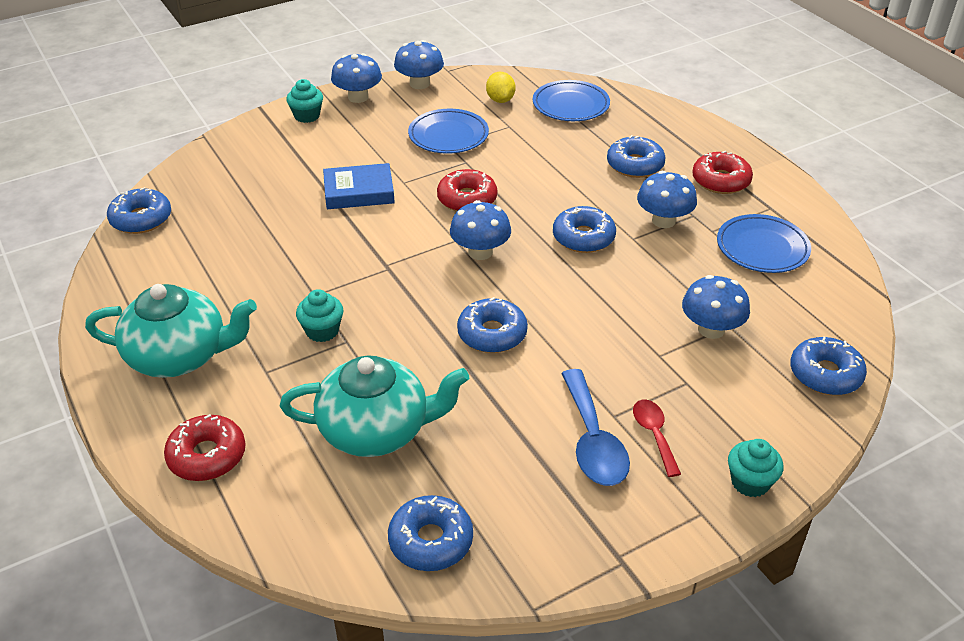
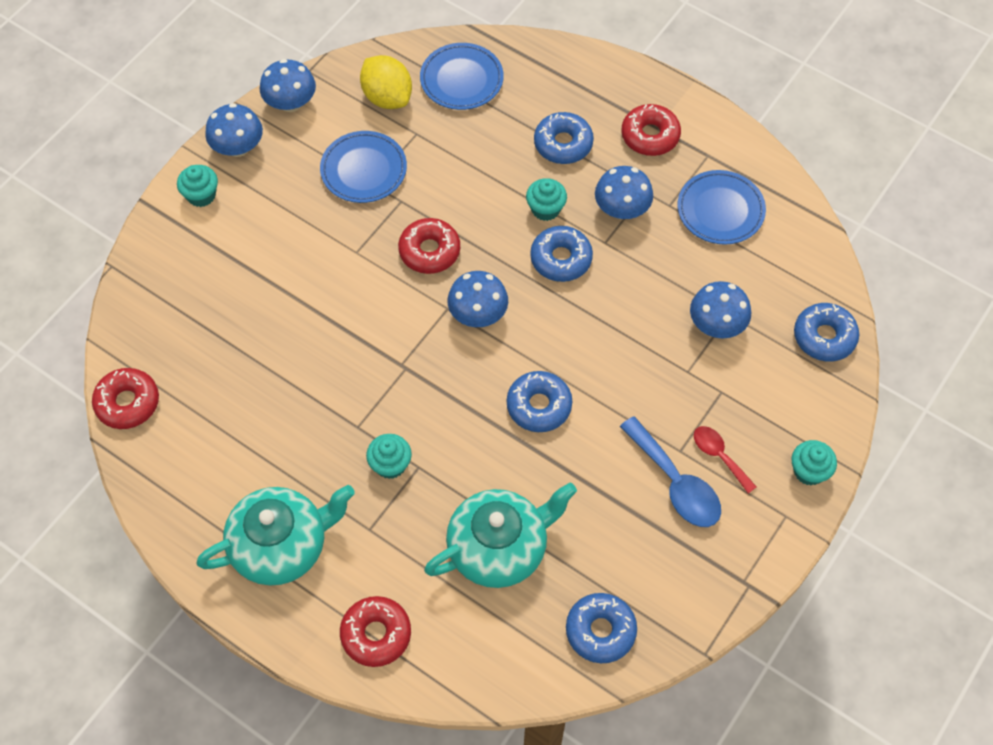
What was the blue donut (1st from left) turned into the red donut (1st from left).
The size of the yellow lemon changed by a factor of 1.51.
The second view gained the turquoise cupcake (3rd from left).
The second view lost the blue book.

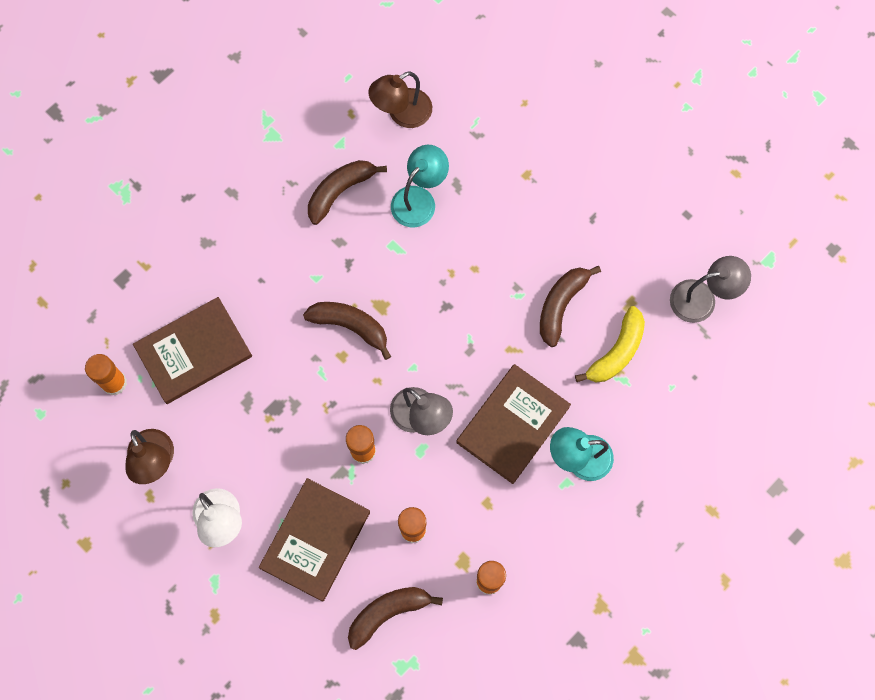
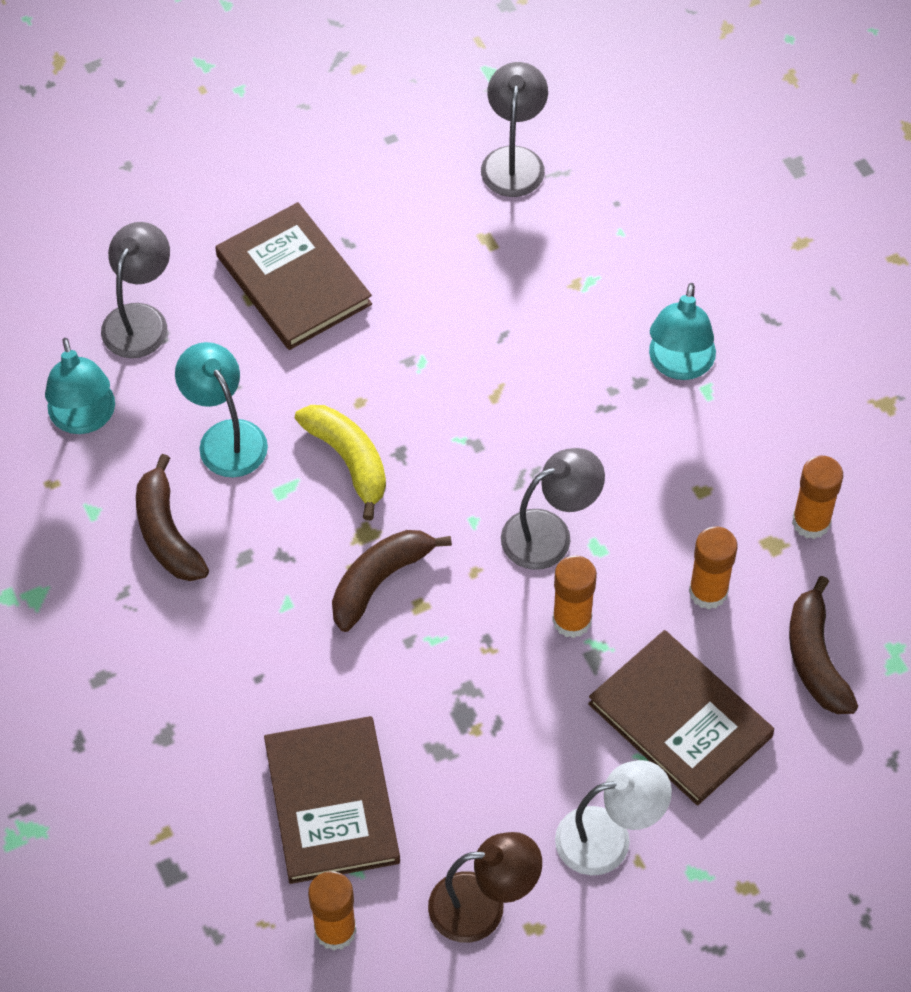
What was the brown lamp (2nd from left) turned into the turquoise lamp (1st from left).
The second view gained the grey lamp (1st from left).
The brown book (3rd from left in the first image) ended up elsewhere.
The yellow banana ended up elsewhere.
The second view lost the brown banana (4th from left).

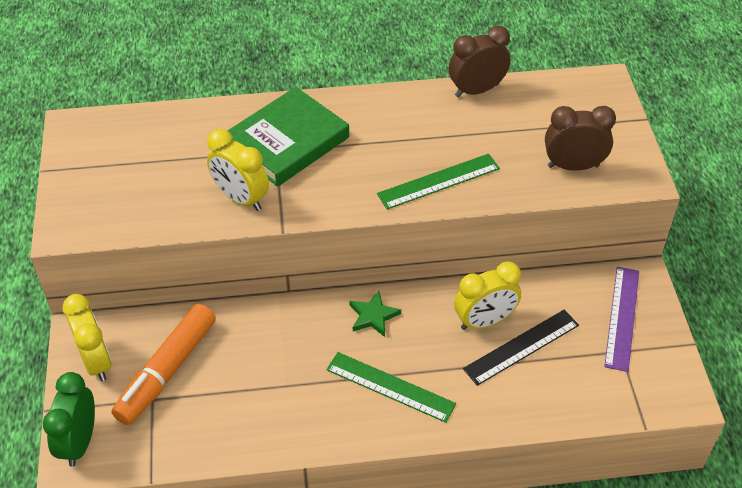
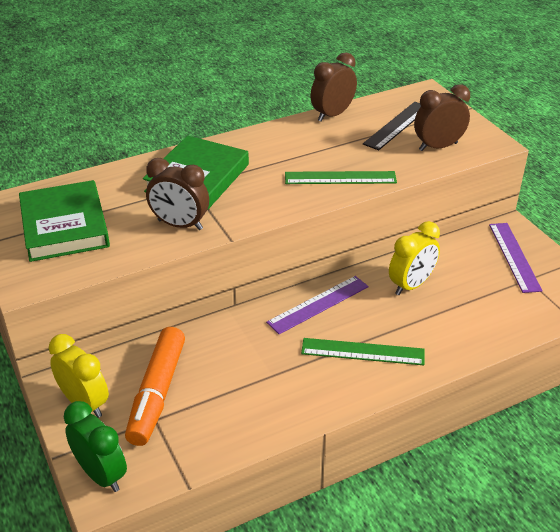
The second view gained the green book (1st from left).
The green clock ended up facing another way, 150 degrees clockwise from before.
What was the yellow clock (2nd from left) turned into the brown clock (1st from left).
Where the green star stood, the purple ruler (1st from left) came to stand.
The green ruler (2nd from left in the first image) ended up facing another way, 45 degrees clockwise from before.
The black ruler ended up elsewhere.

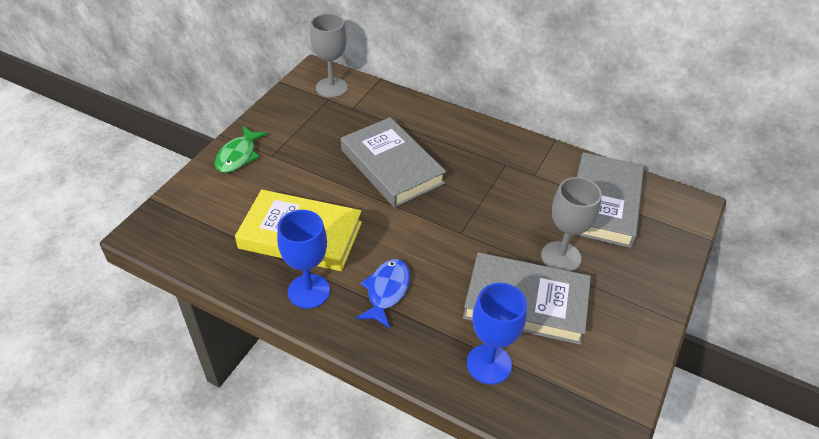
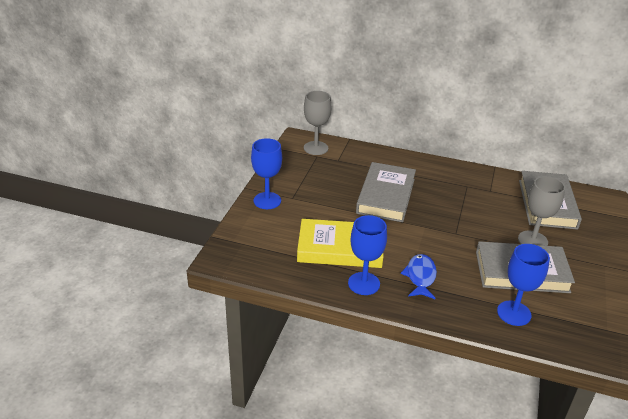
Where the green fish stood, the blue goblet (1st from left) came to stand.
The grey book (1st from left) ended up facing another way, 60 degrees clockwise from before.

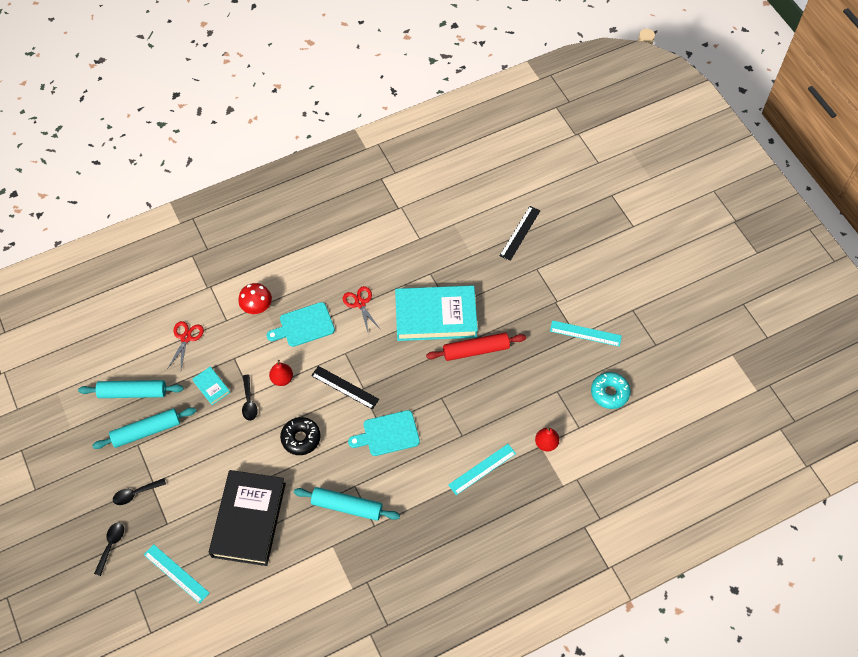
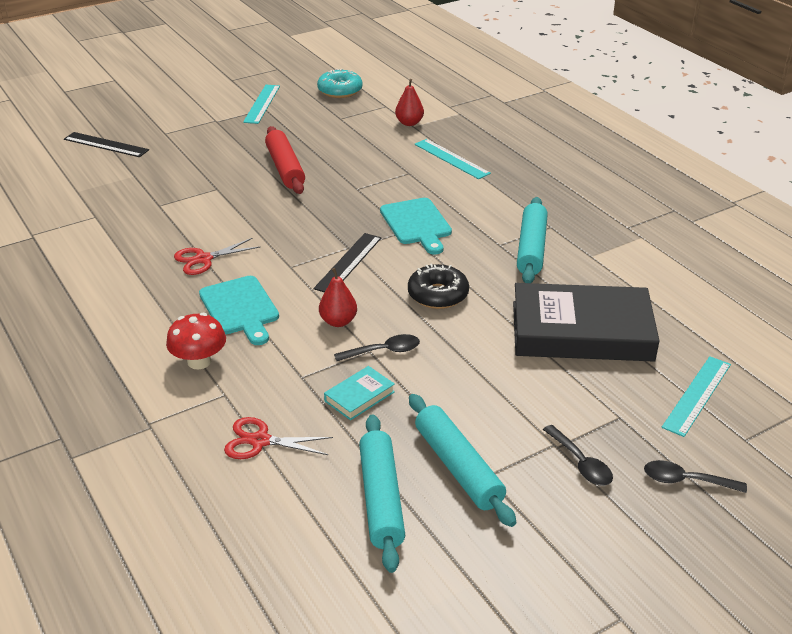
The second view lost the turquoise book (2nd from left).

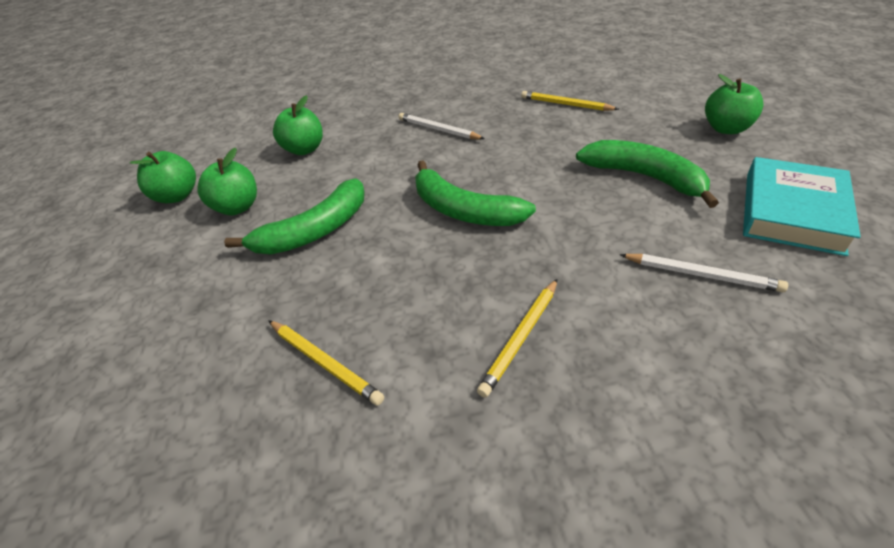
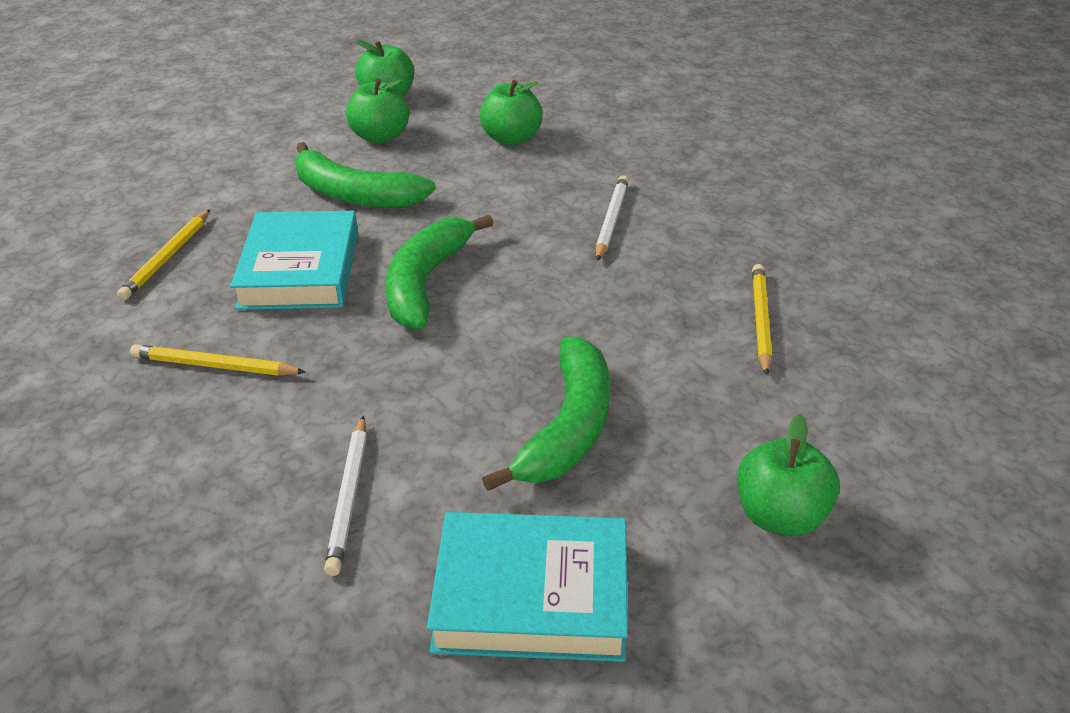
The second view gained the turquoise book (1st from left).

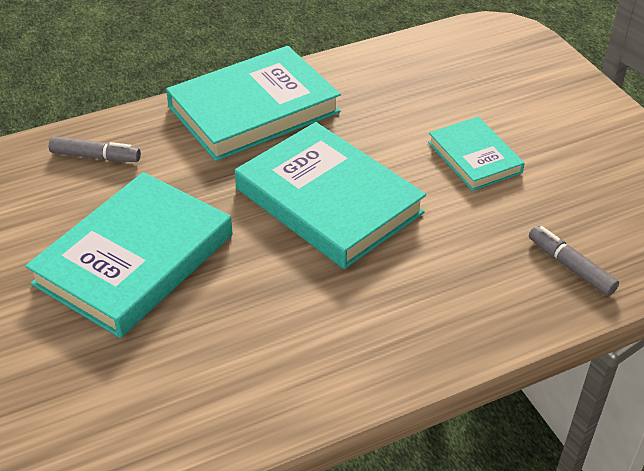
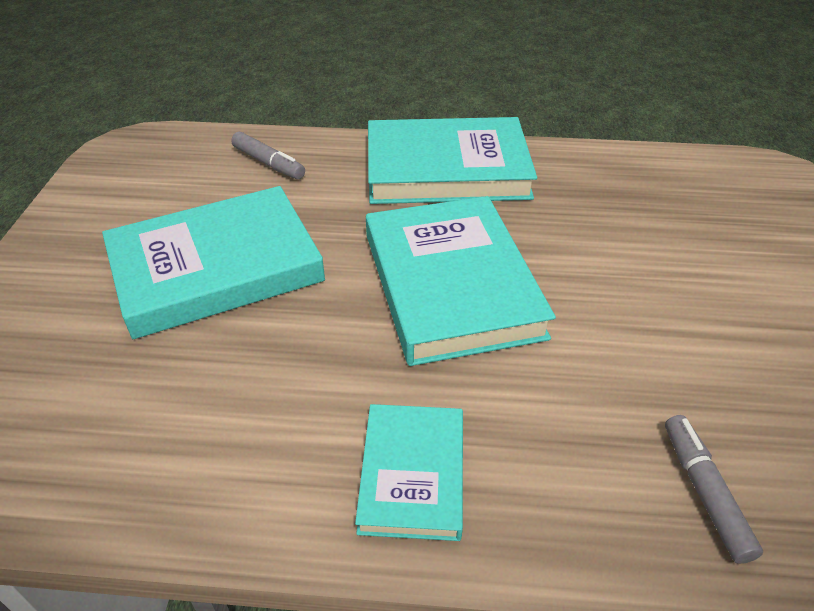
The turquoise book (4th from left in the first image) ended up elsewhere.

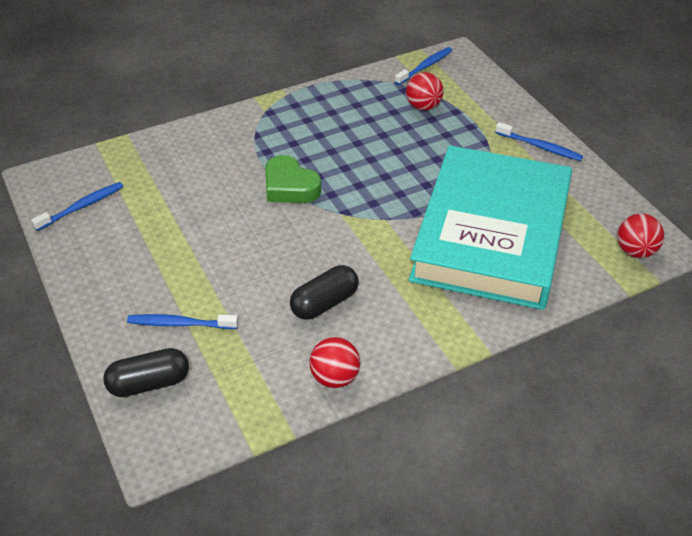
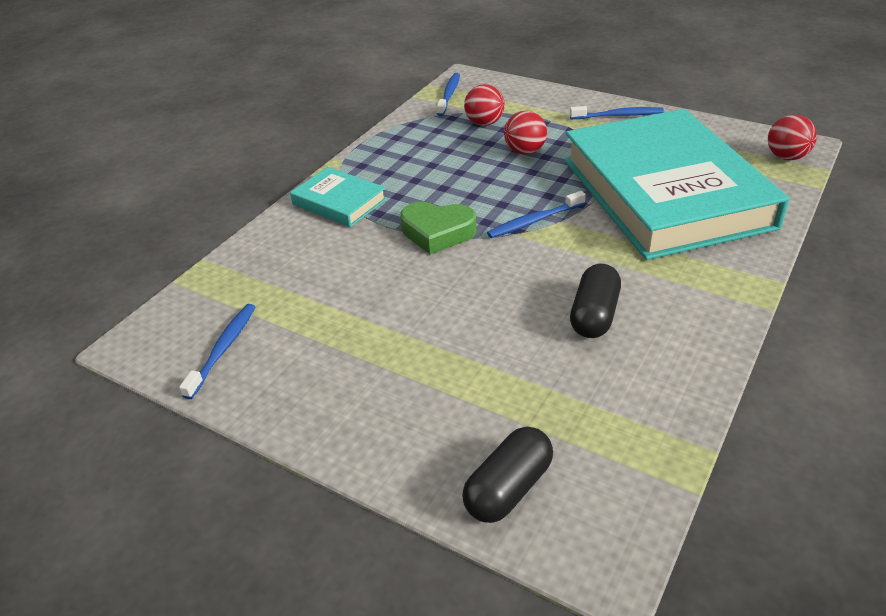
The second view gained the turquoise book (1st from left).
The blue toothbrush (2nd from left in the first image) ended up elsewhere.
The red ball (1st from left in the first image) ended up elsewhere.

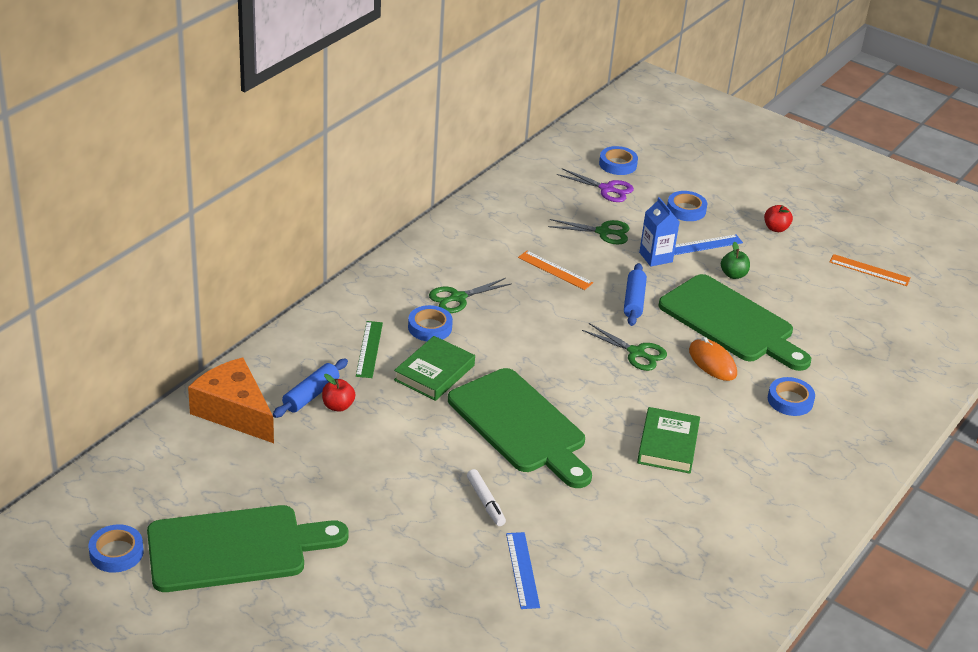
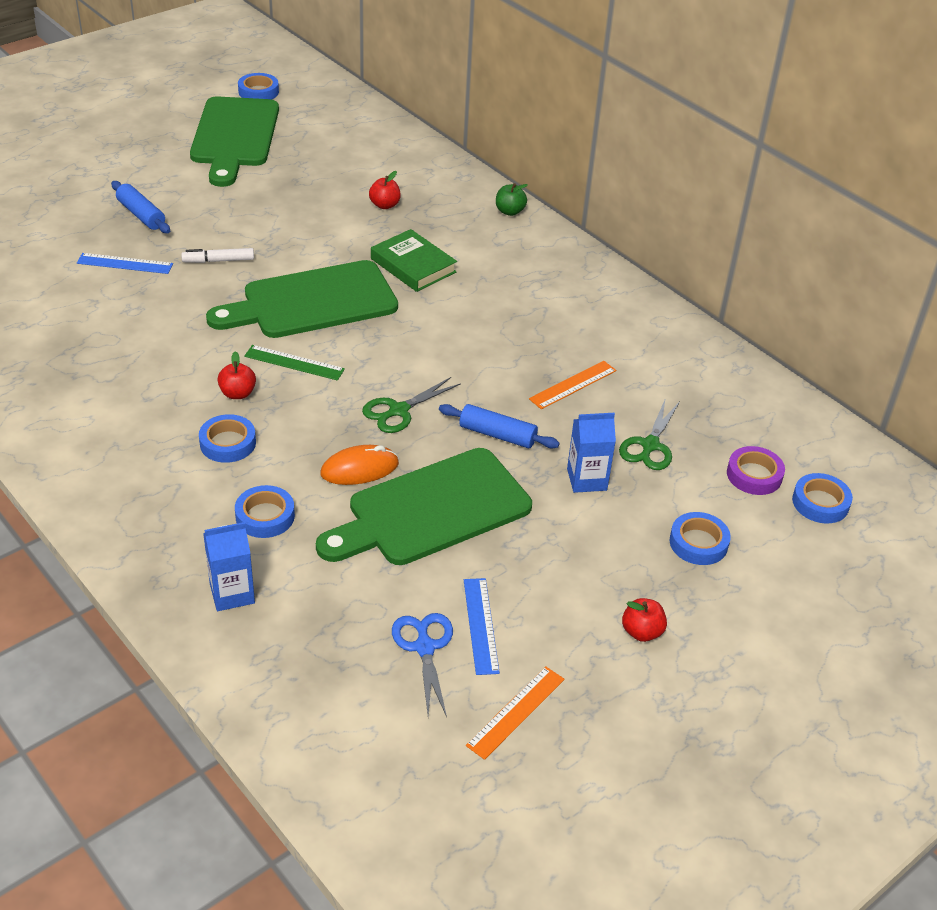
The blue rolling pin (1st from left) ended up elsewhere.
The blue tape (2nd from left in the first image) ended up elsewhere.
The second view gained the blue carton (1st from left).
Where the green book (2nd from left) stood, the red apple (1st from left) came to stand.
The green ruler ended up elsewhere.
The second view gained the blue scissors.
The blue ruler (2nd from left) ended up elsewhere.
The green apple ended up elsewhere.
Where the purple scissors stood, the purple tape came to stand.
The second view lost the orange cheese.
The second view lost the green scissors (1st from left).

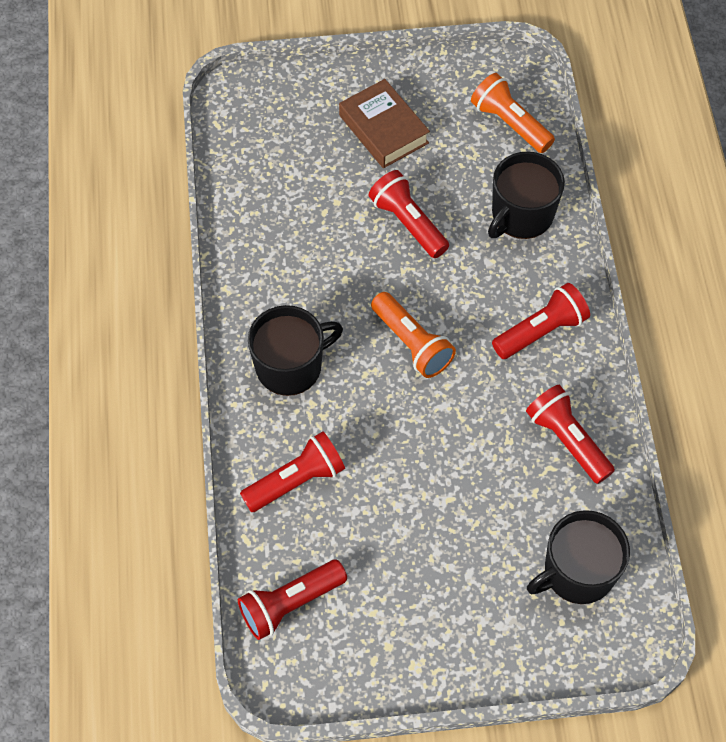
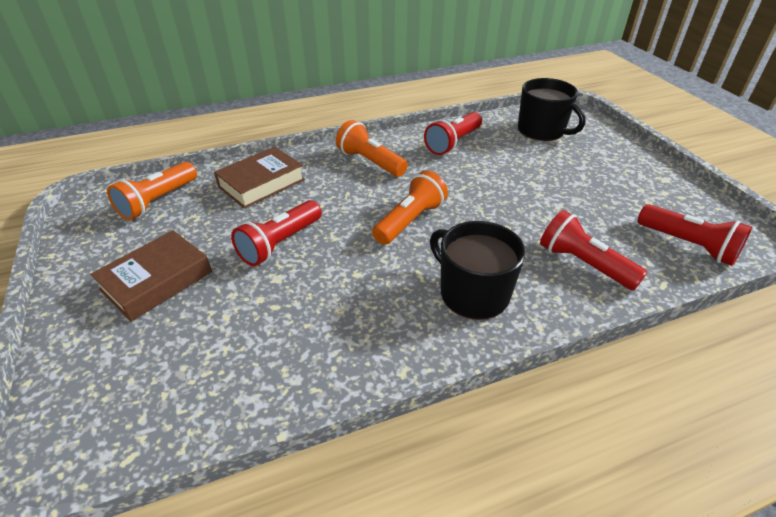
Where the black mug (2nd from left) stood, the brown book (2nd from left) came to stand.
What was the red flashlight (4th from left) turned into the orange flashlight (2nd from left).

